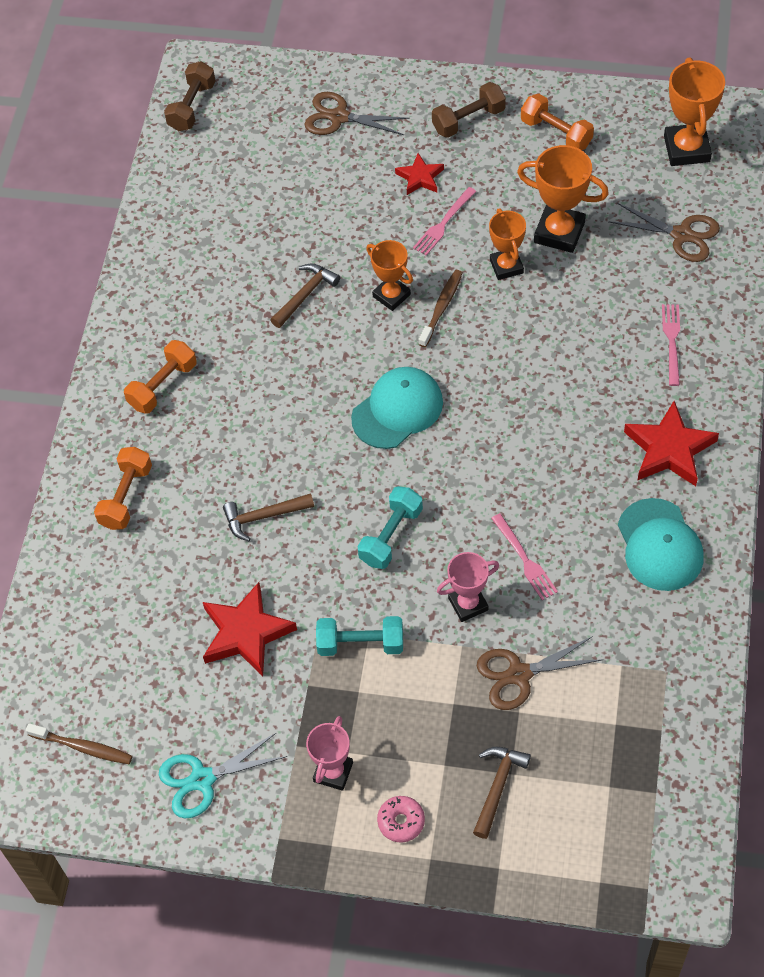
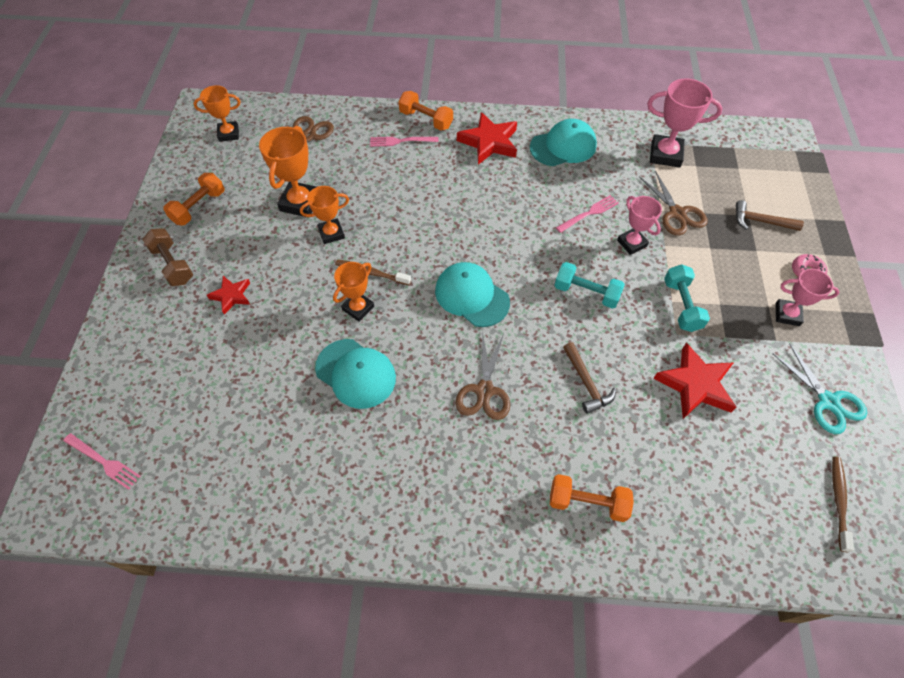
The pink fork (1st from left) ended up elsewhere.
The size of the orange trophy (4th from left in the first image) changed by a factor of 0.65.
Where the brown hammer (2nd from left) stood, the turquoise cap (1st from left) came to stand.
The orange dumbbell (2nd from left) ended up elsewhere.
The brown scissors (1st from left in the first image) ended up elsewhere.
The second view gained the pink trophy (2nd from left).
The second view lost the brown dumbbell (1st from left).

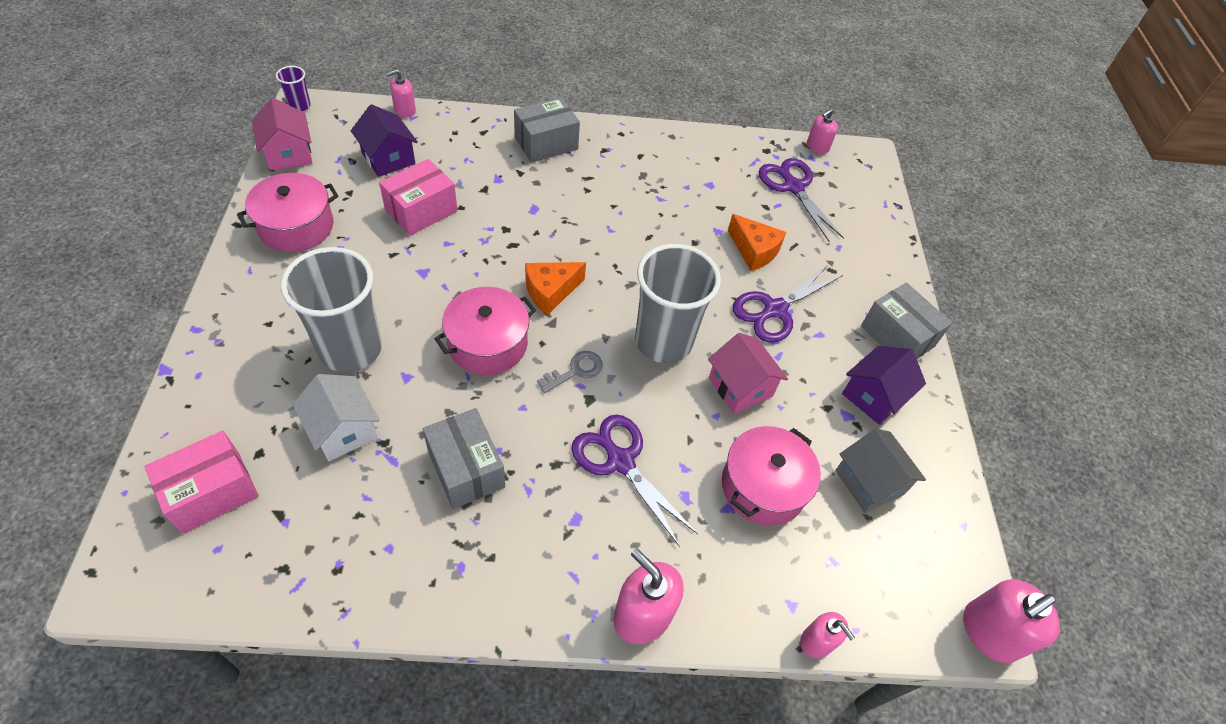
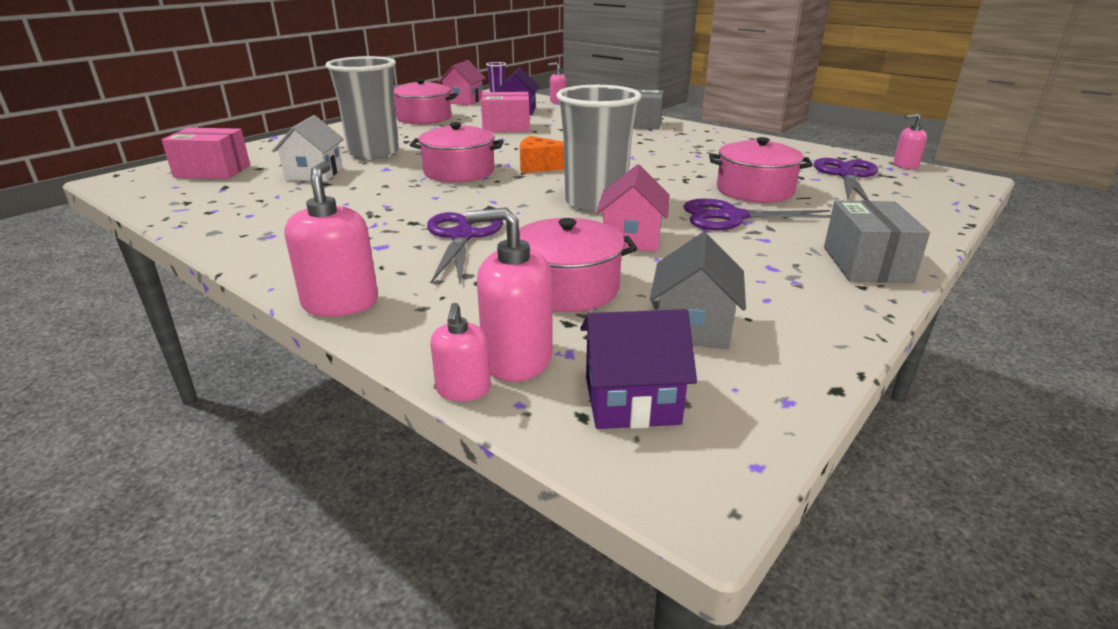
The pink soap dispenser (5th from left in the first image) ended up elsewhere.
The purple house (2nd from left) ended up elsewhere.
Where the orange cheese (2nd from left) stood, the pink pot (4th from left) came to stand.
The second view lost the grey box (1st from left).
The second view lost the grey key.

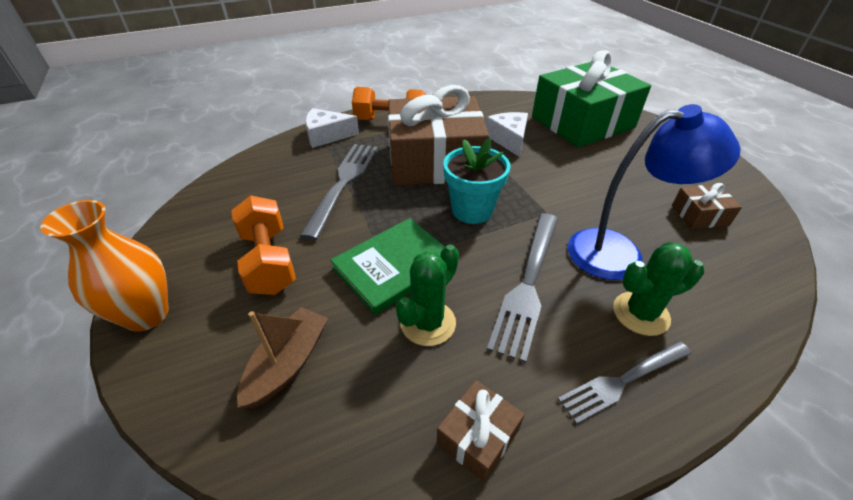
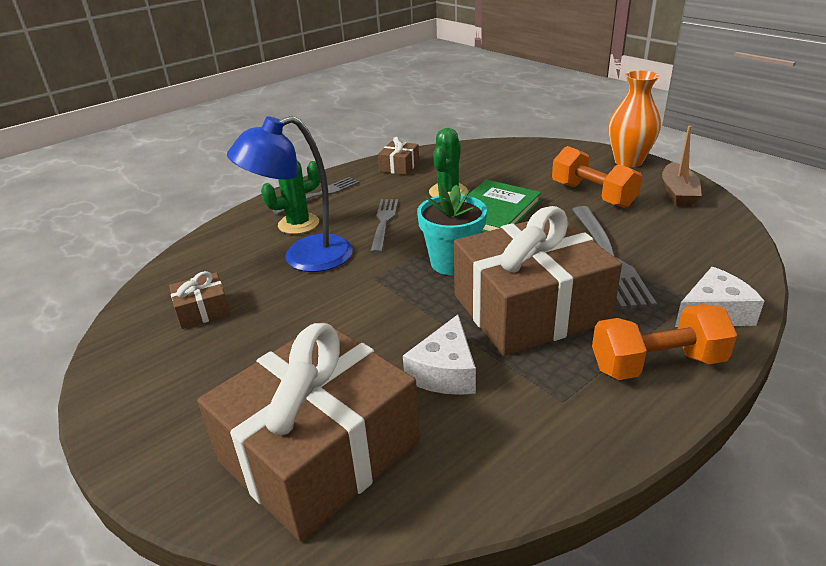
What was the green gift turned into the brown gift (2nd from left).
The size of the grey fork (2nd from left) changed by a factor of 0.66.
The white cheese (2nd from left in the first image) ended up facing another way, 45 degrees clockwise from before.
The brown boat ended up elsewhere.

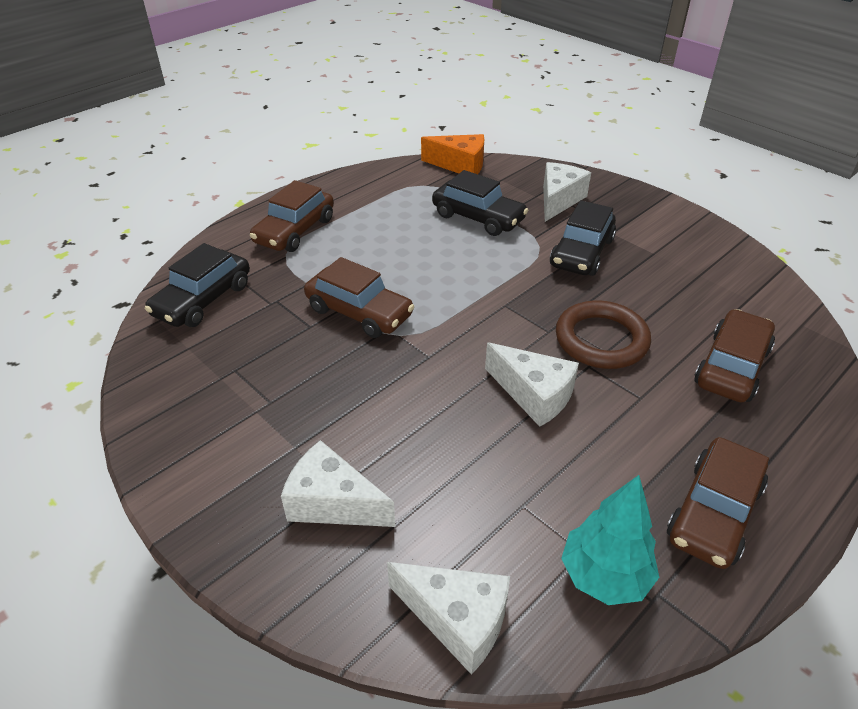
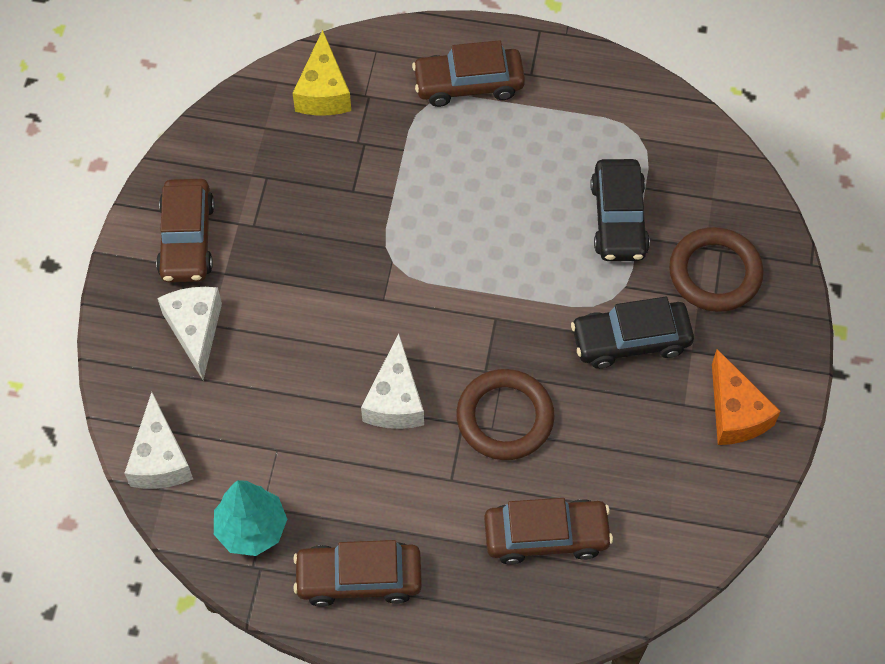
The brown car (2nd from left in the first image) ended up elsewhere.
Where the black car (1st from left) stood, the yellow cheese came to stand.
Where the white cheese (4th from left) stood, the brown ring (2nd from left) came to stand.
The orange cheese ended up elsewhere.

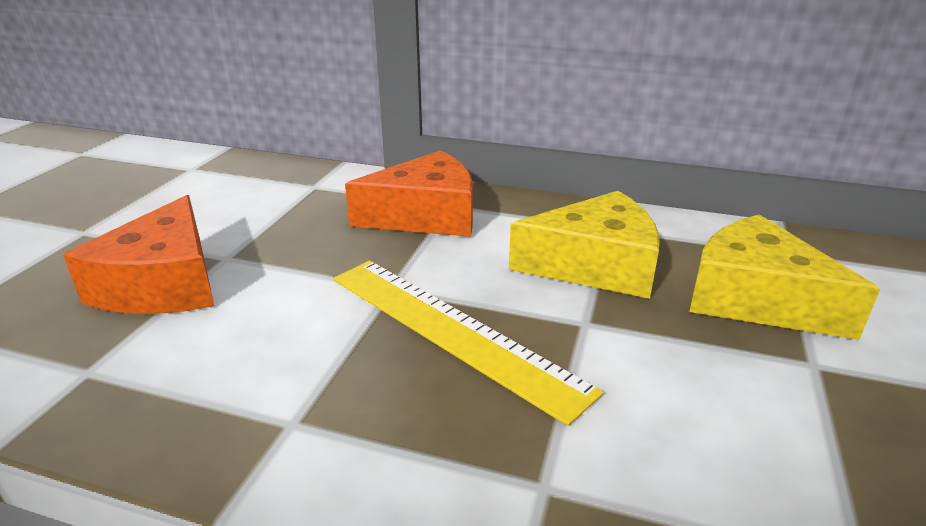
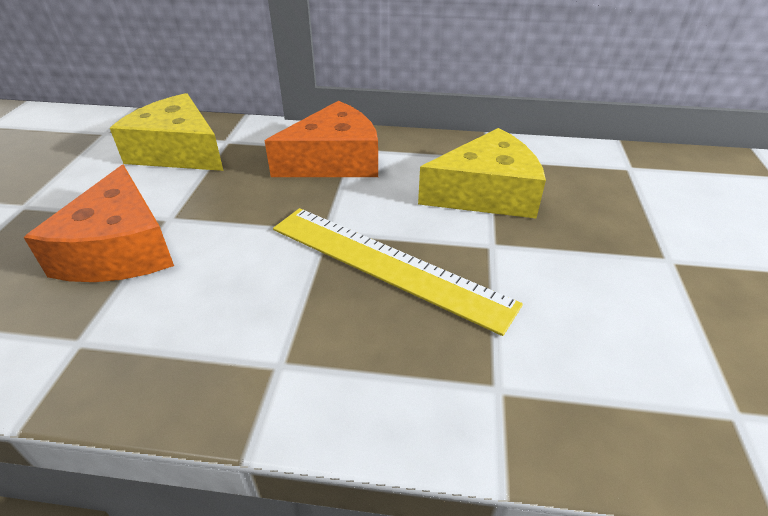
The yellow cheese (2nd from left in the first image) ended up elsewhere.

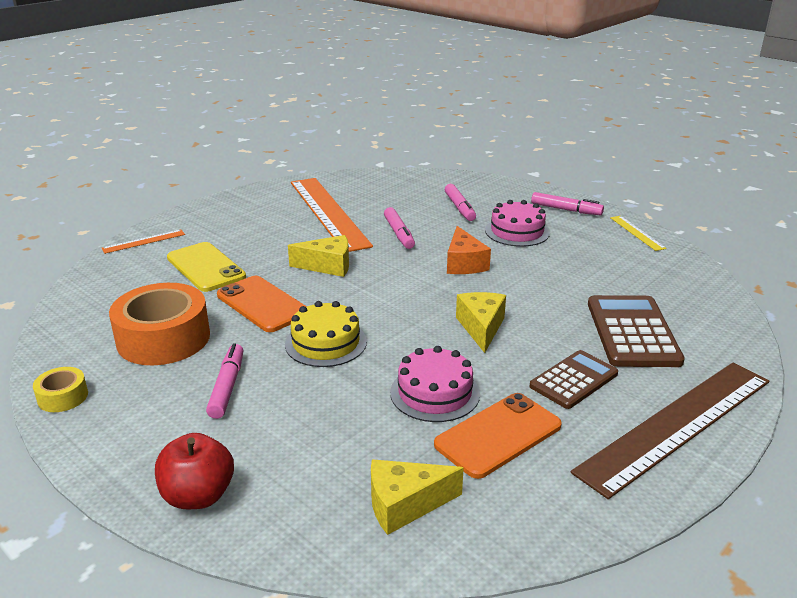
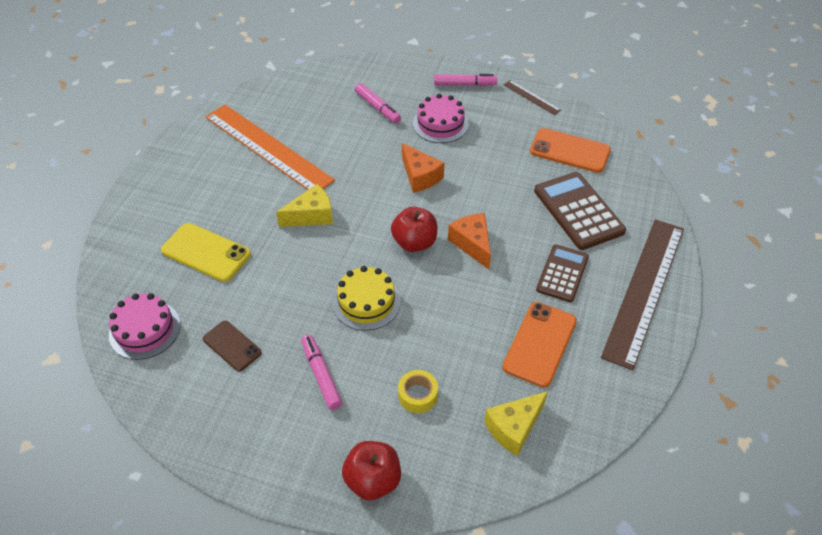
The pink cake (1st from left) ended up elsewhere.
Where the orange tape stood, the brown phone came to stand.
The second view gained the red apple (2nd from left).
The yellow tape ended up elsewhere.
What was the yellow cheese (3rd from left) turned into the orange cheese (2nd from left).
What was the yellow ruler turned into the brown ruler (1st from left).
The orange phone (1st from left in the first image) ended up elsewhere.
The second view lost the orange ruler (1st from left).
The second view lost the pink marker (2nd from left).

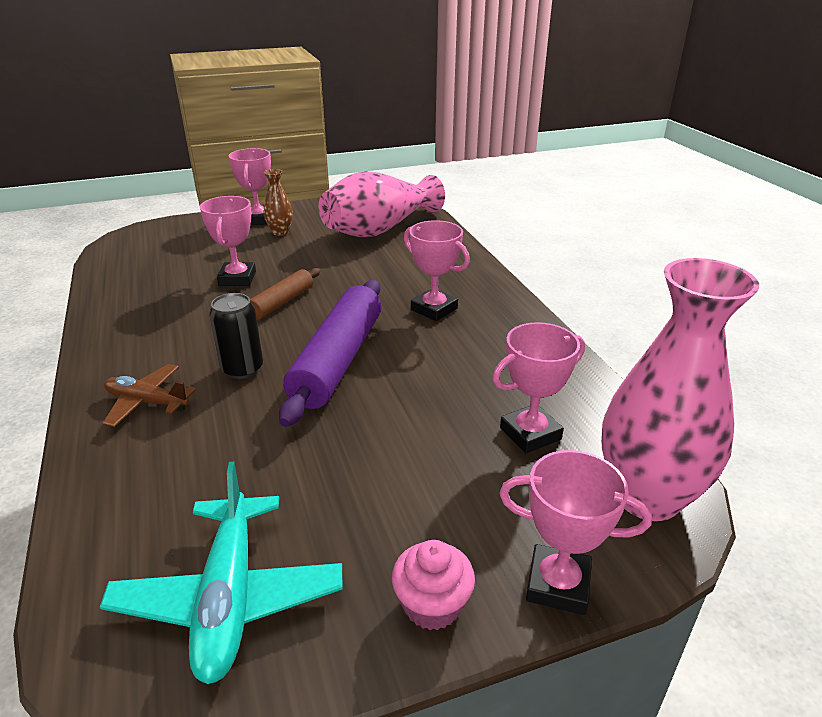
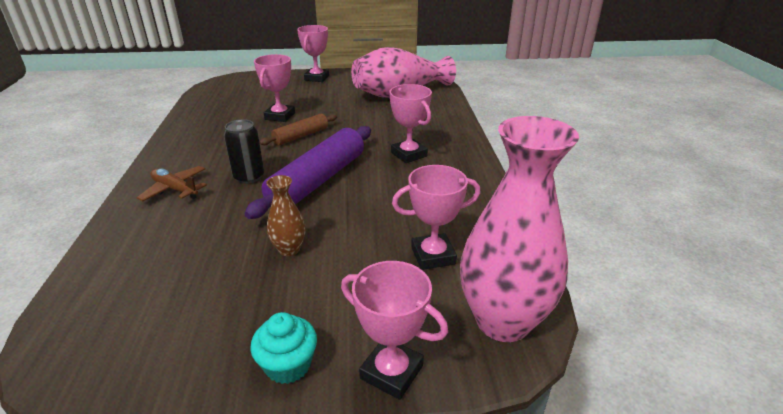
What was the pink cupcake turned into the turquoise cupcake.
The brown vase ended up elsewhere.
The second view lost the turquoise plane.

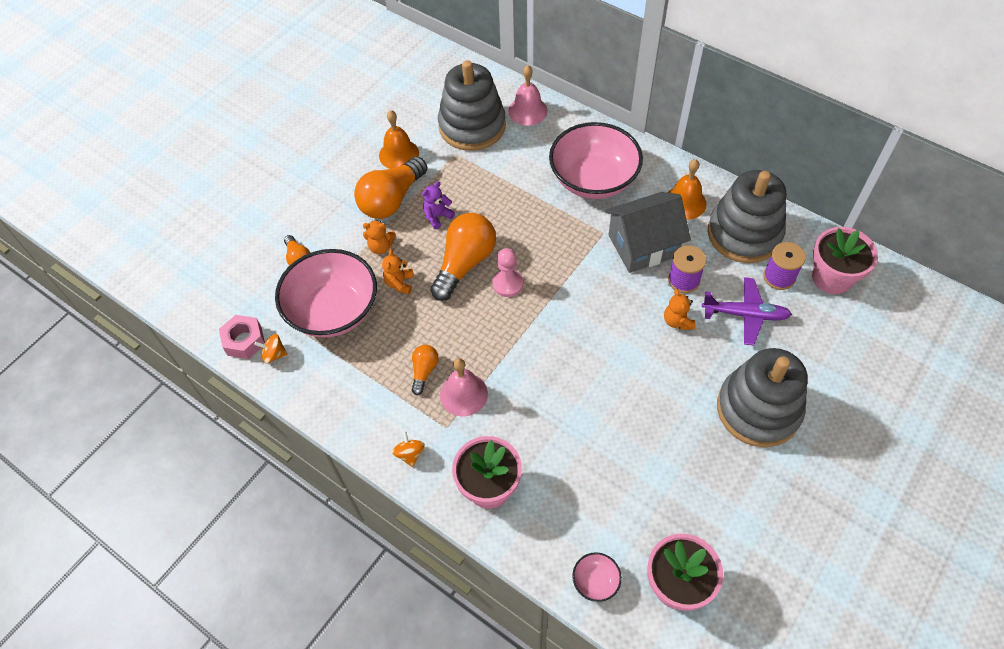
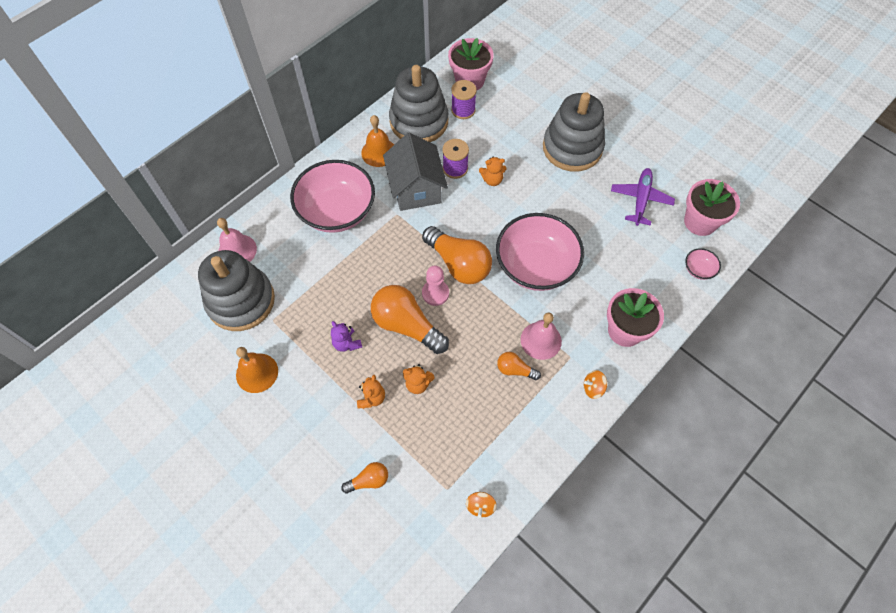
The orange light bulb (2nd from left in the first image) ended up elsewhere.
The pink bowl (1st from left in the first image) ended up elsewhere.
The purple plane ended up elsewhere.
The second view lost the pink nut.

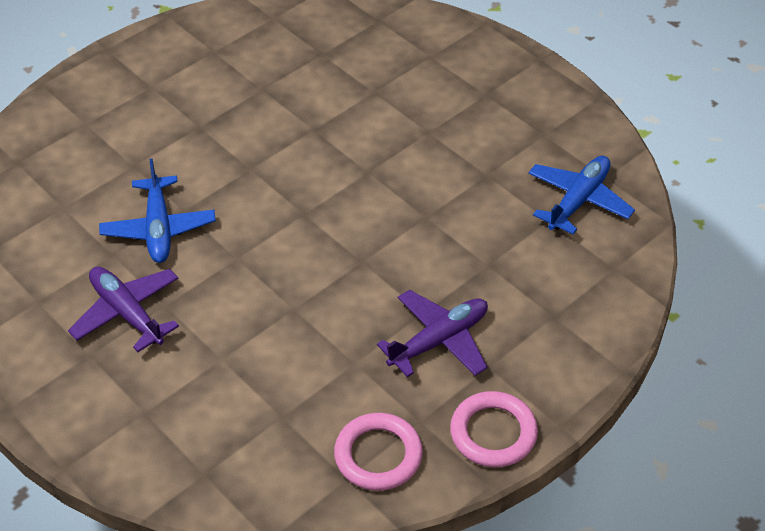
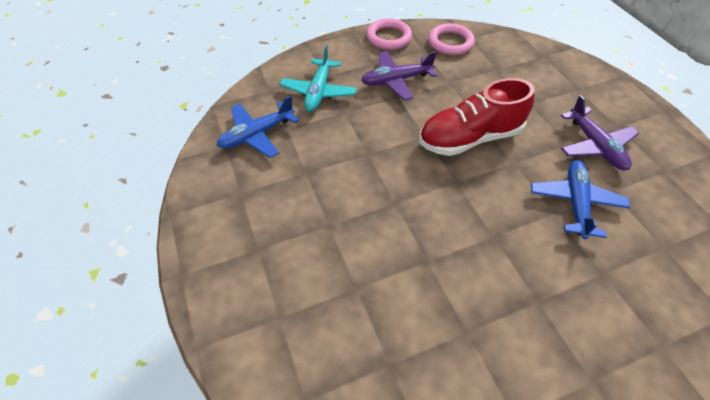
The second view gained the turquoise plane.
The second view gained the red shoe.

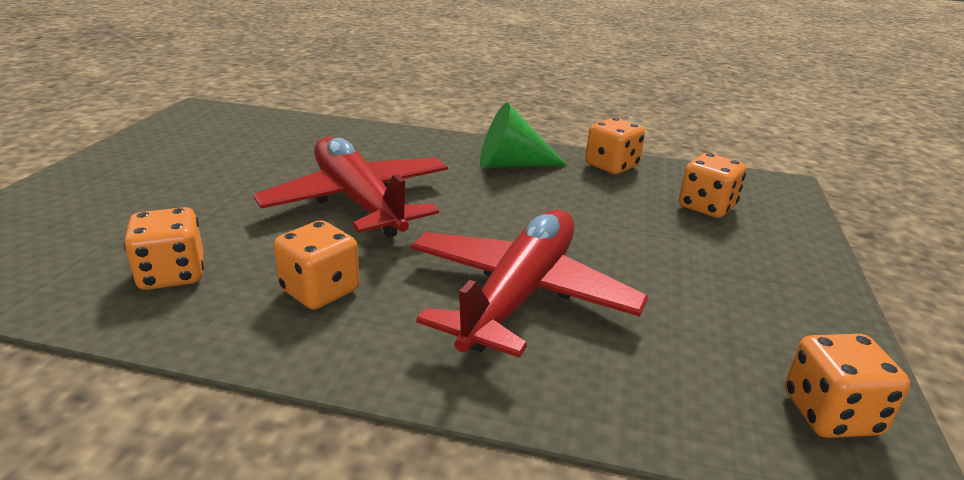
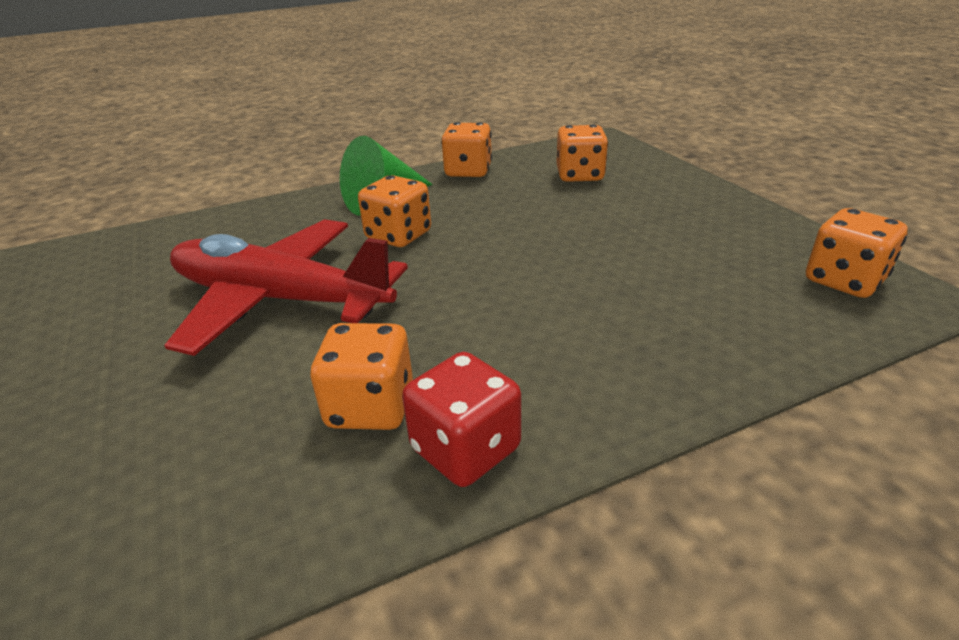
The orange dice (1st from left in the first image) ended up elsewhere.
The second view gained the red dice.
The second view lost the red plane (2nd from left).

